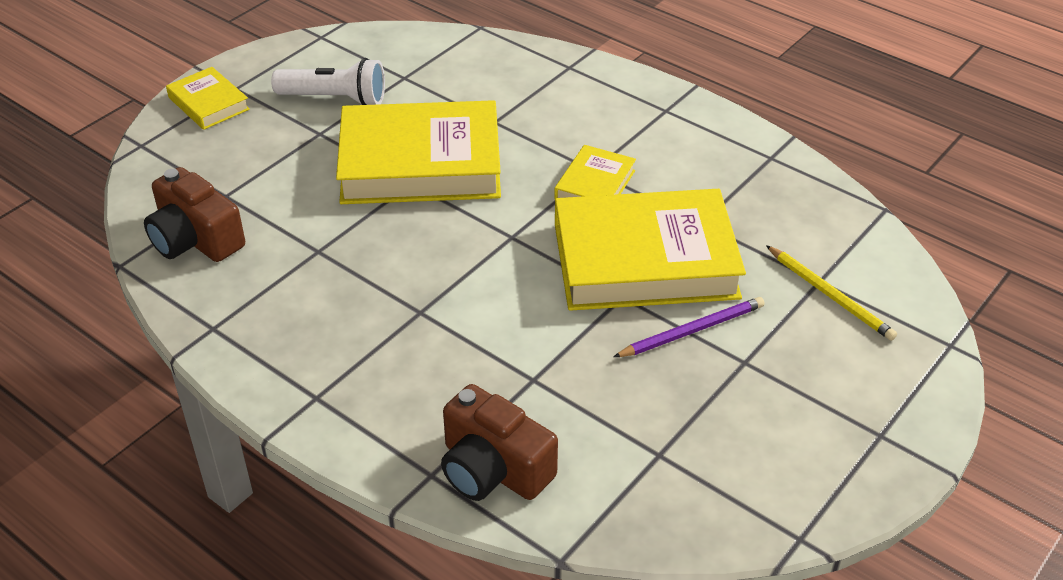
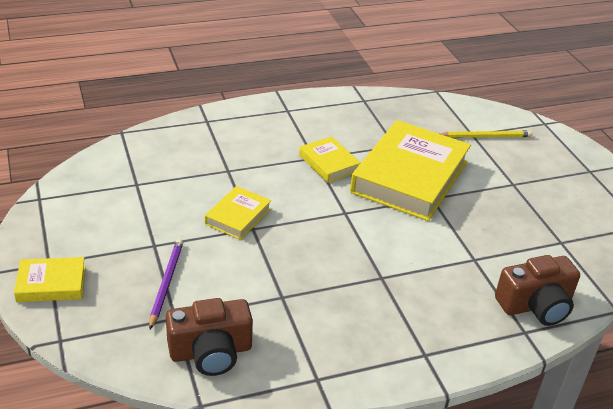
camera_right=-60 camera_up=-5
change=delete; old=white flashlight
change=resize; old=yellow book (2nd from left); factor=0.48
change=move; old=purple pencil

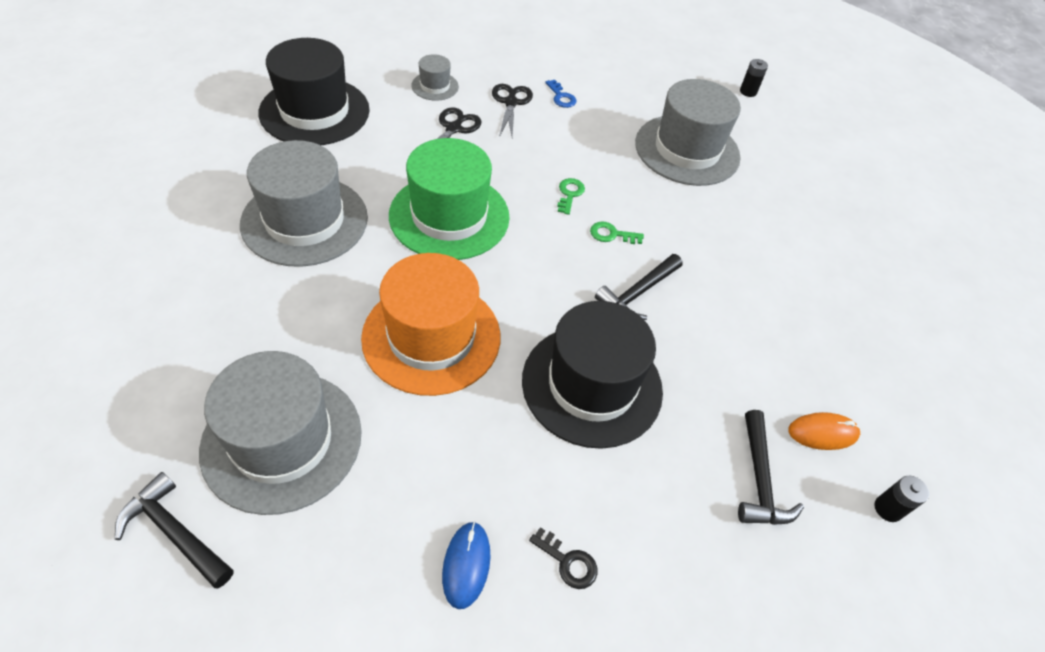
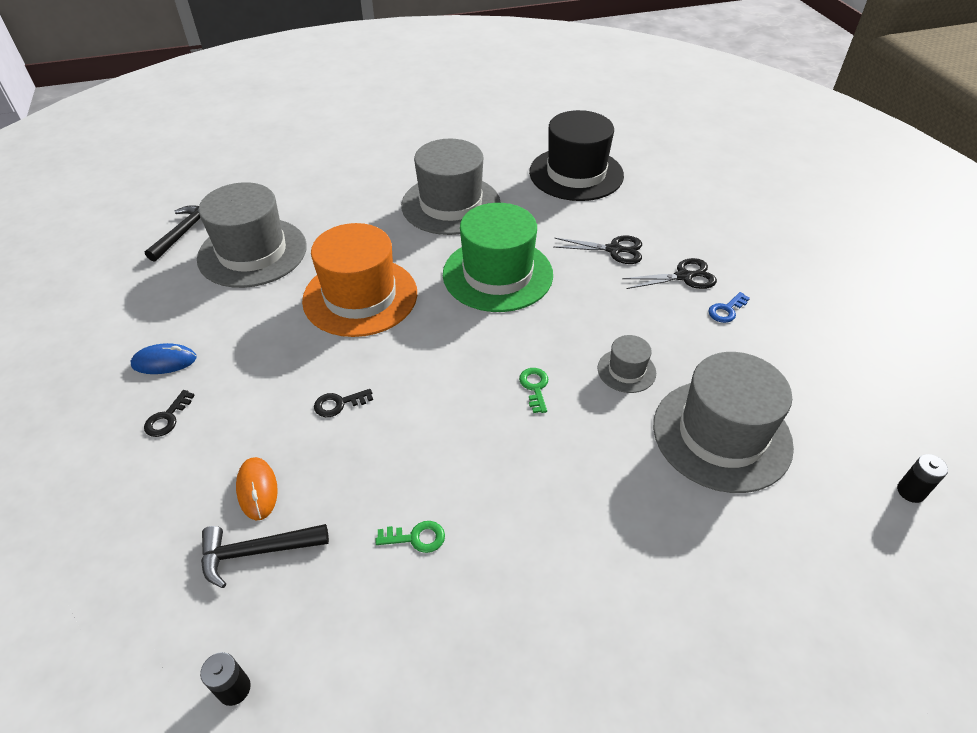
camera_right=80 camera_up=-5
change=move; old=grey hat (3rd from left)
change=replace; old=black hat (2nd from left); new=black key (2nd from left)
change=move; old=green key (1st from left)
change=delete; old=black hammer (2nd from left)
change=move; old=orange mouse

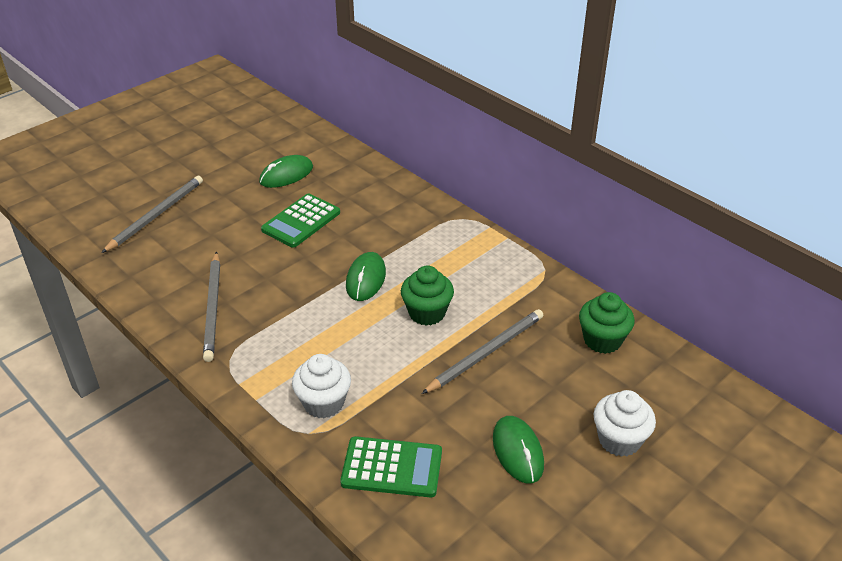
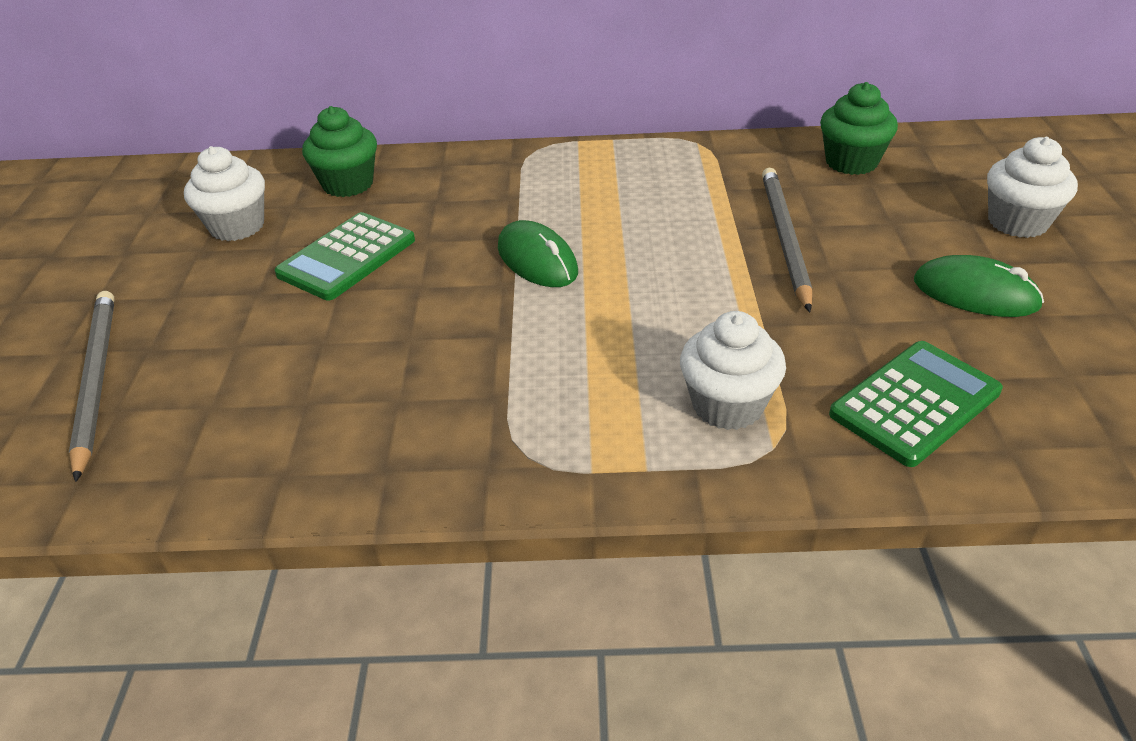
camera_right=-45 camera_up=0
change=delete; old=grey pencil (2nd from left)
change=replace; old=green mouse (1st from left); new=white cupcake (1st from left)
change=rotate; old=green calculator (1st from left); degrees=45
change=move; old=green cupcake (1st from left)

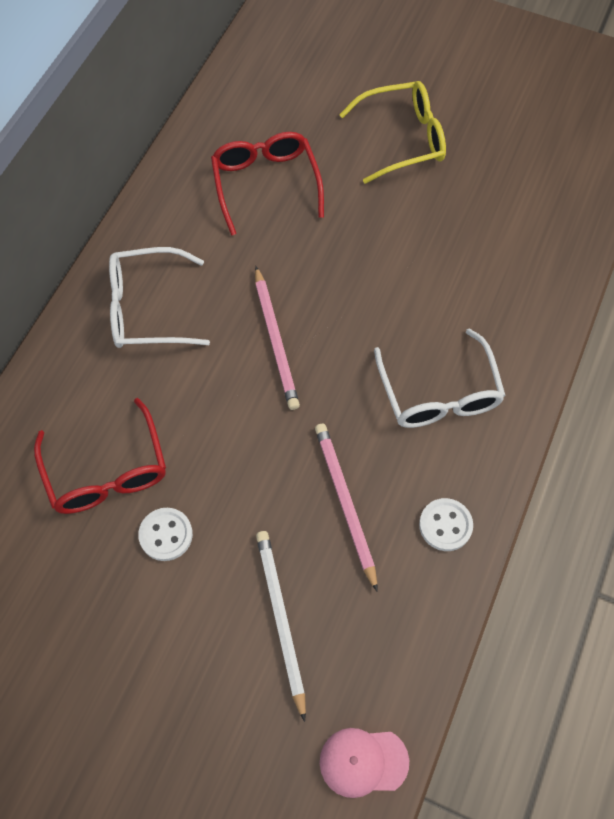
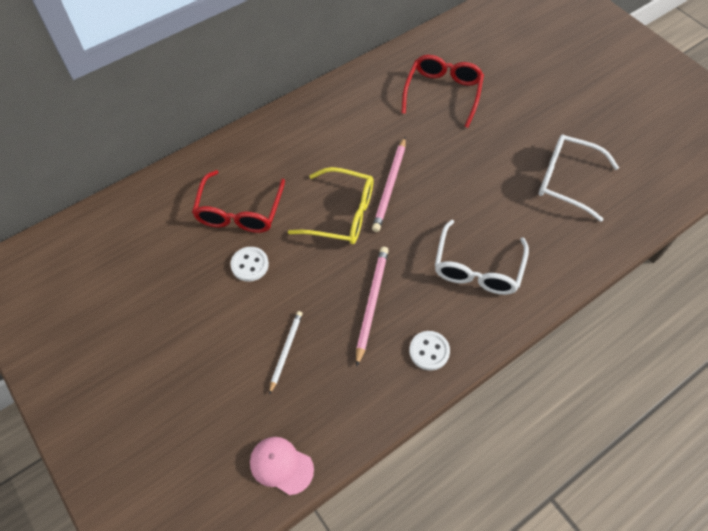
camera_right=30 camera_up=-5
change=move; old=white glasses (1st from left in the first image); new=white glasses (2nd from left)
change=resize; old=white pencil; factor=0.66
change=move; old=yellow glasses

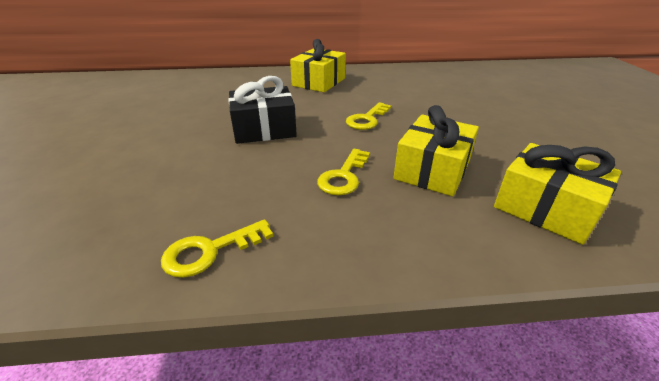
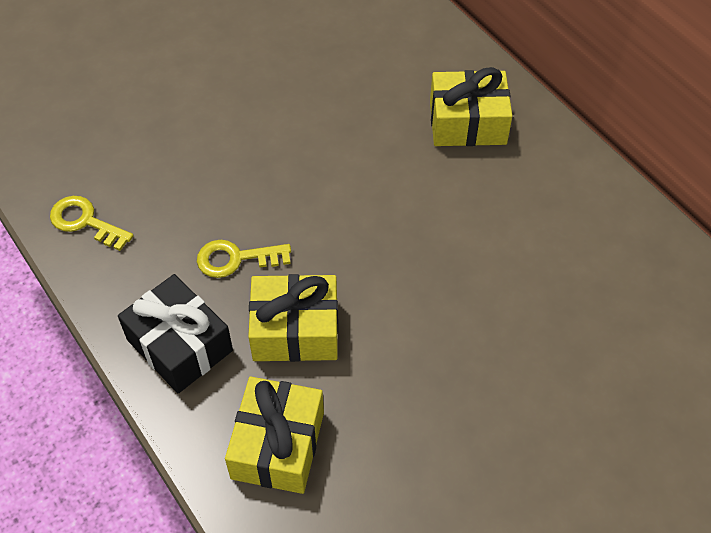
camera_right=60 camera_up=20
change=move; old=black gift
change=delete; old=yellow key (3rd from left)

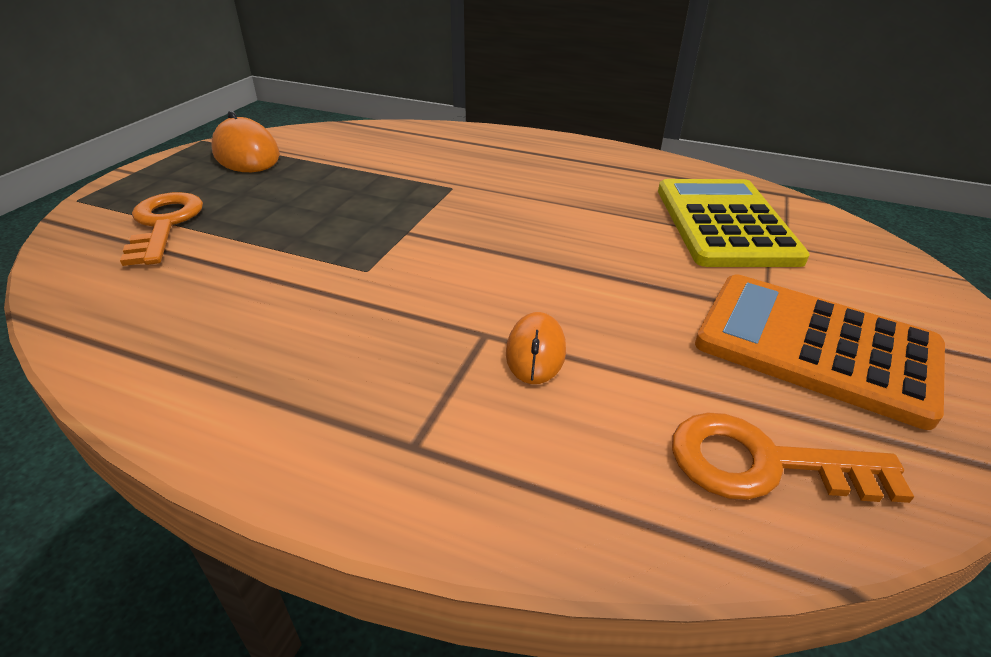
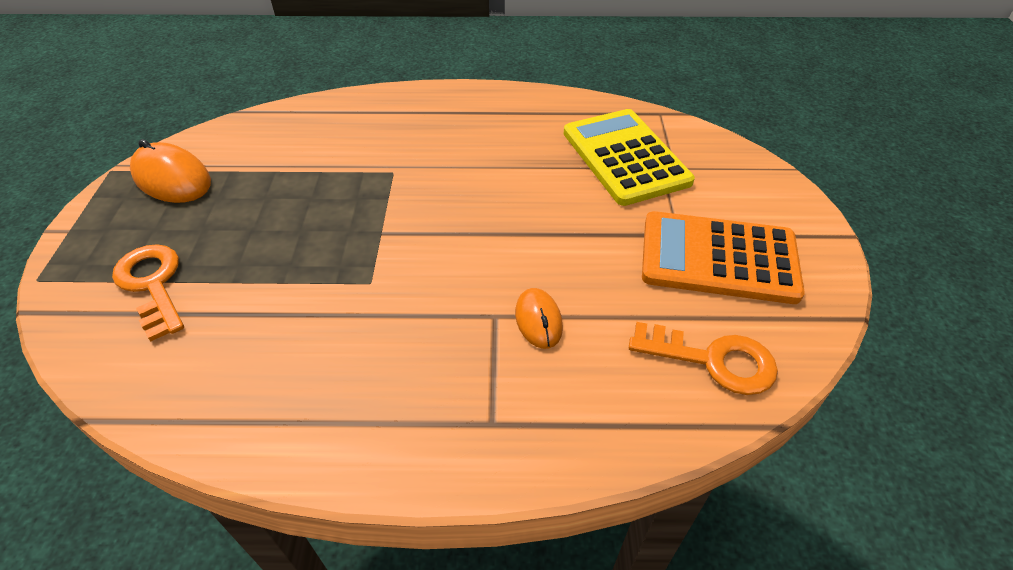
camera_right=-20 camera_up=10
change=rotate; old=orange key (2nd from left); degrees=-150

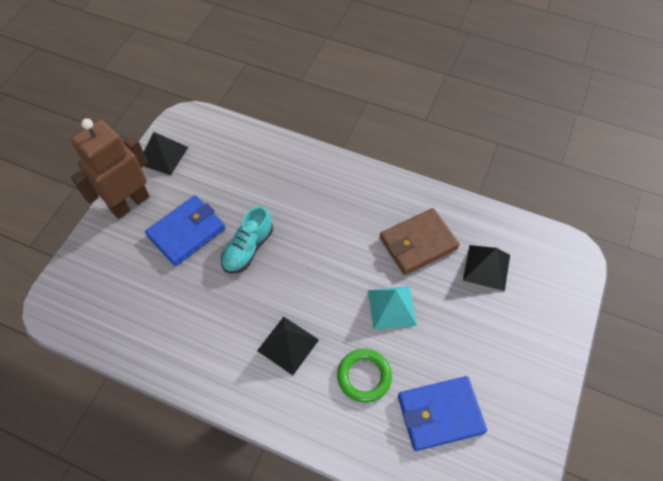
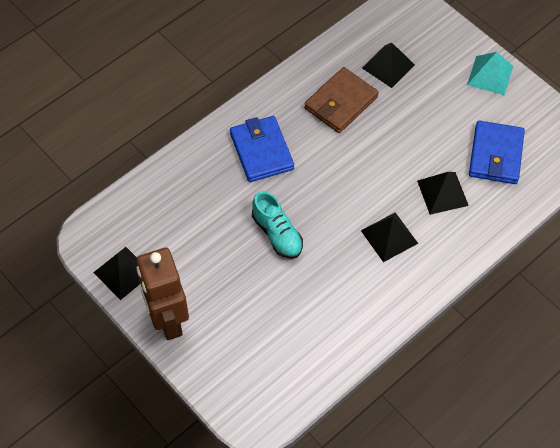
camera_right=-65 camera_up=0
change=move; old=blue wallet (1st from left)
change=replace; old=green ring; new=black pyramid (4th from left)
change=move; old=turquoise pyramid
change=rotate; old=brown wallet; degrees=45

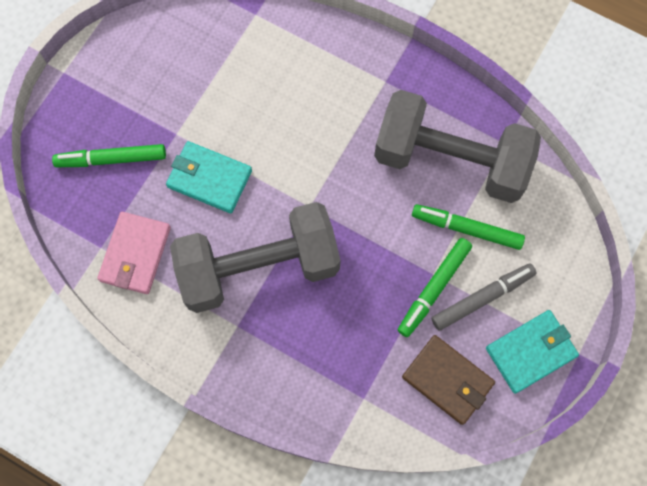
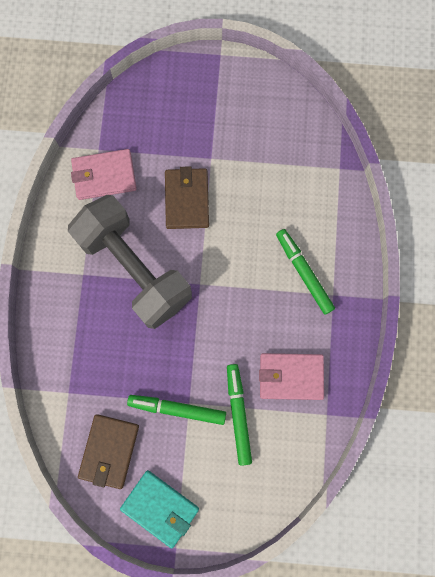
camera_right=65 camera_up=5
change=move; old=green marker (1st from left in the first image); new=green marker (3rd from left)
change=recolor; old=turquoise wallet (1st from left); new=brown wallet (2nd from left)
change=replace; old=grey dumbbell (2nd from left); new=pink wallet (2nd from left)
change=delete; old=grey marker

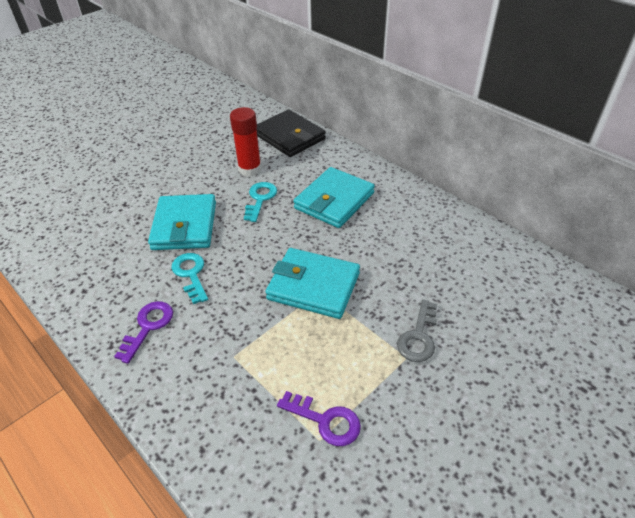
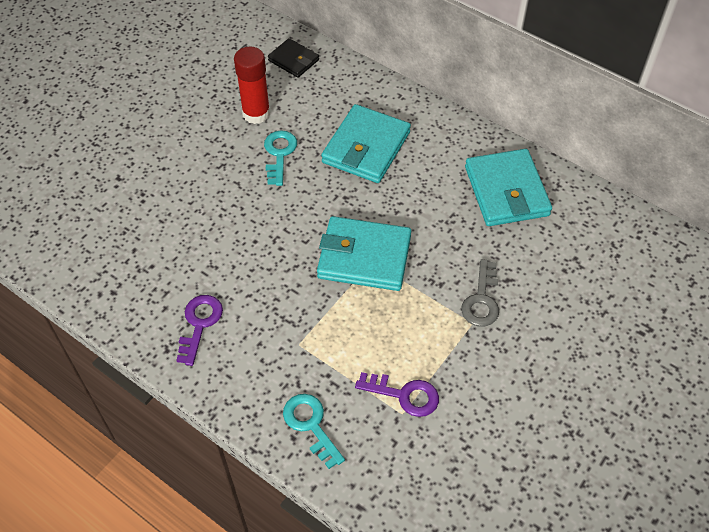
camera_right=-10 camera_up=10
change=move; old=turquoise wallet (1st from left in the first image); new=turquoise wallet (3rd from left)
change=move; old=turquoise key (1st from left in the first image); new=turquoise key (2nd from left)
change=resize; old=black wallet; factor=0.57

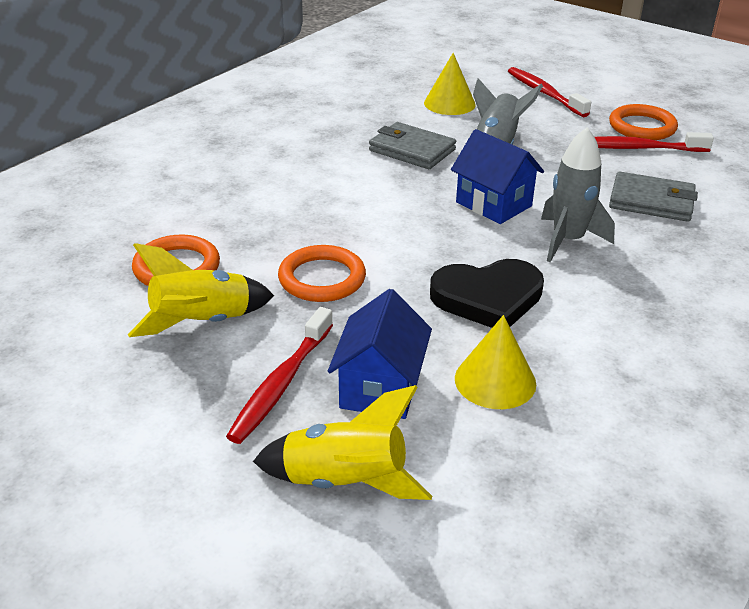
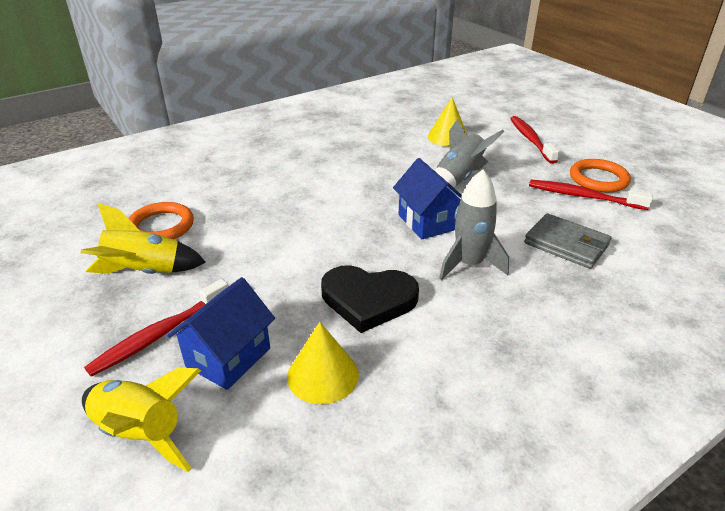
camera_right=20 camera_up=0
change=delete; old=orange ring (2nd from left)
change=delete; old=grey wallet (1st from left)

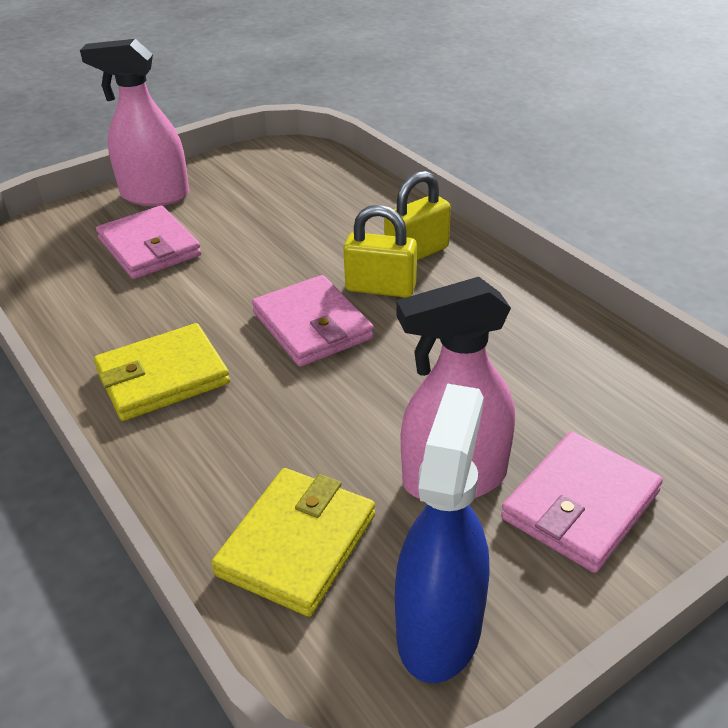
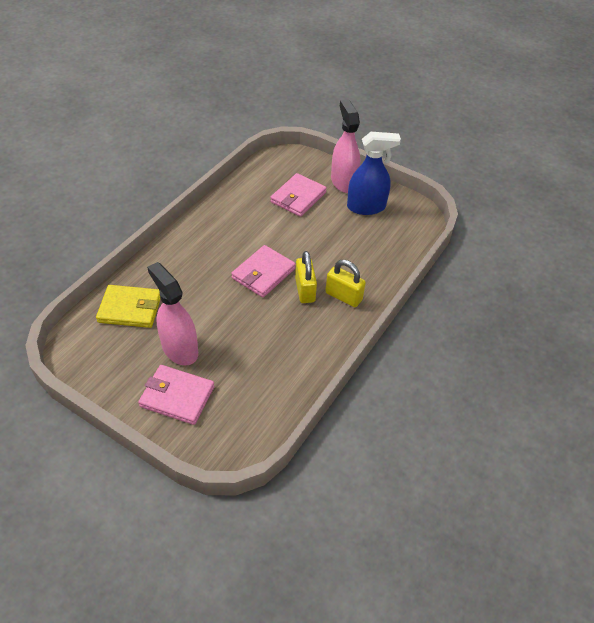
camera_right=65 camera_up=10
change=delete; old=yellow wallet (1st from left)
change=move; old=blue spray bottle

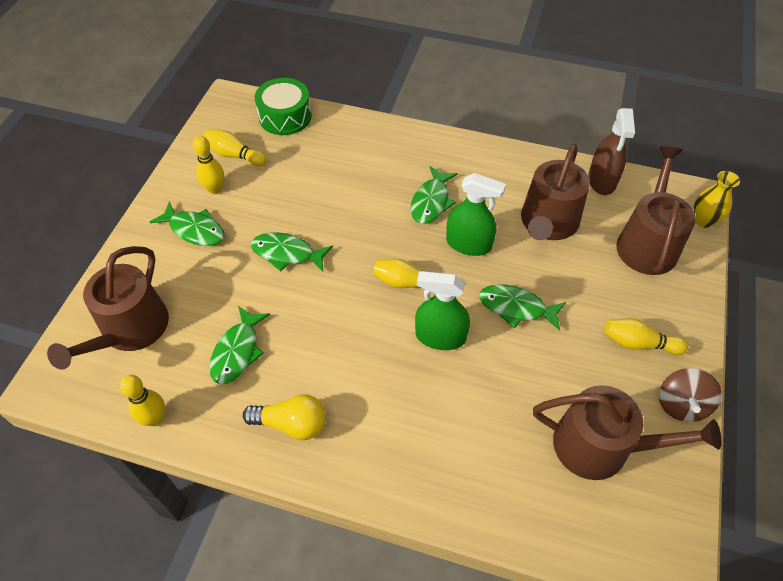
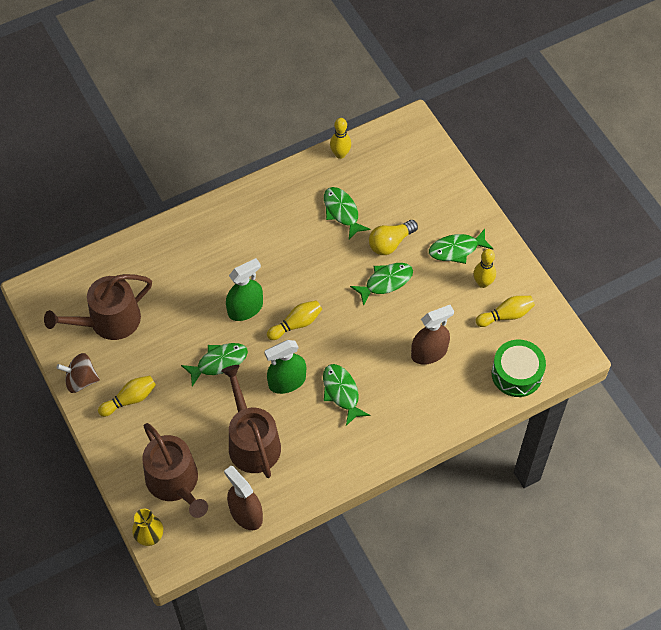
camera_right=135 camera_up=5
change=delete; old=brown watering can (1st from left)
change=move; old=yellow light bulb
change=rotate; old=brown spinning top; degrees=-60
change=insert; new=brown spray bottle (2nd from left)

